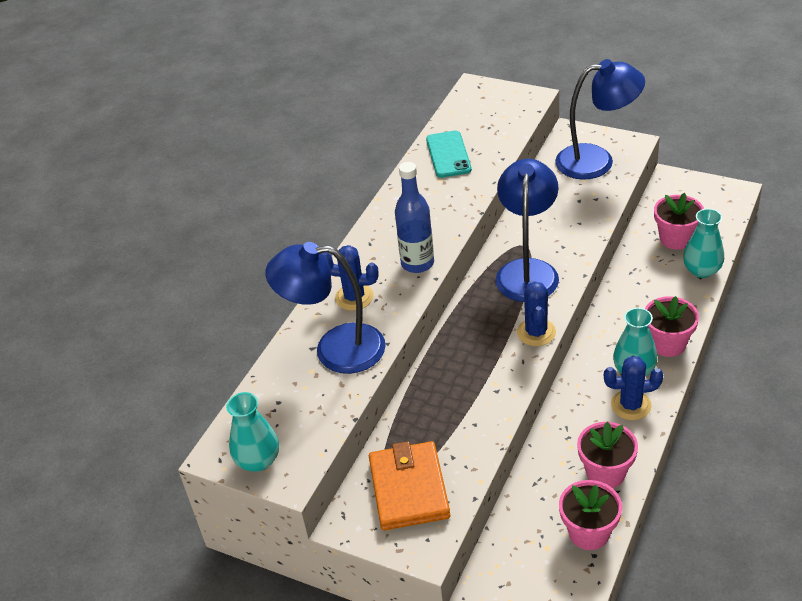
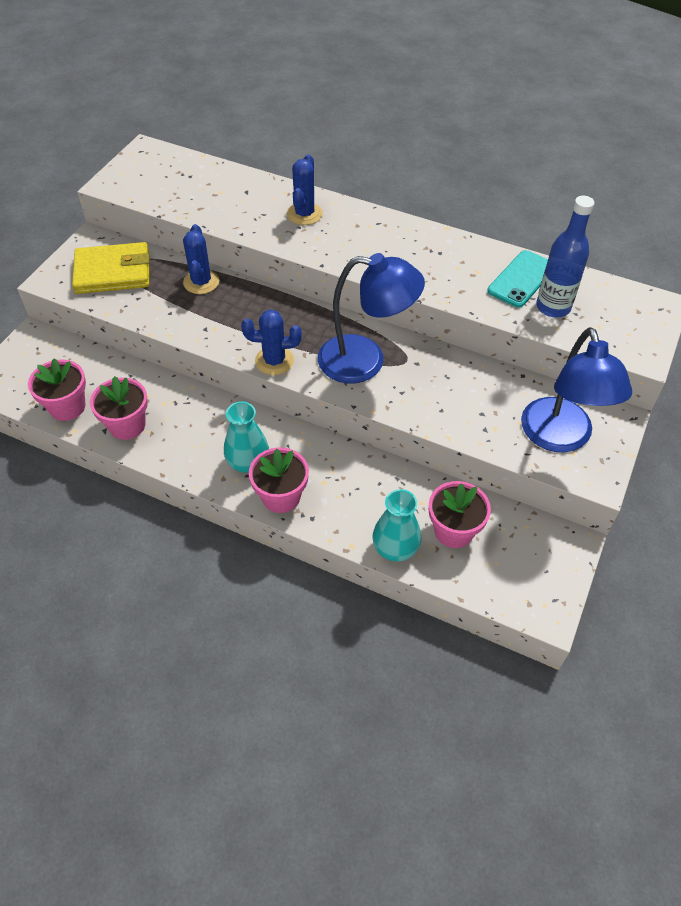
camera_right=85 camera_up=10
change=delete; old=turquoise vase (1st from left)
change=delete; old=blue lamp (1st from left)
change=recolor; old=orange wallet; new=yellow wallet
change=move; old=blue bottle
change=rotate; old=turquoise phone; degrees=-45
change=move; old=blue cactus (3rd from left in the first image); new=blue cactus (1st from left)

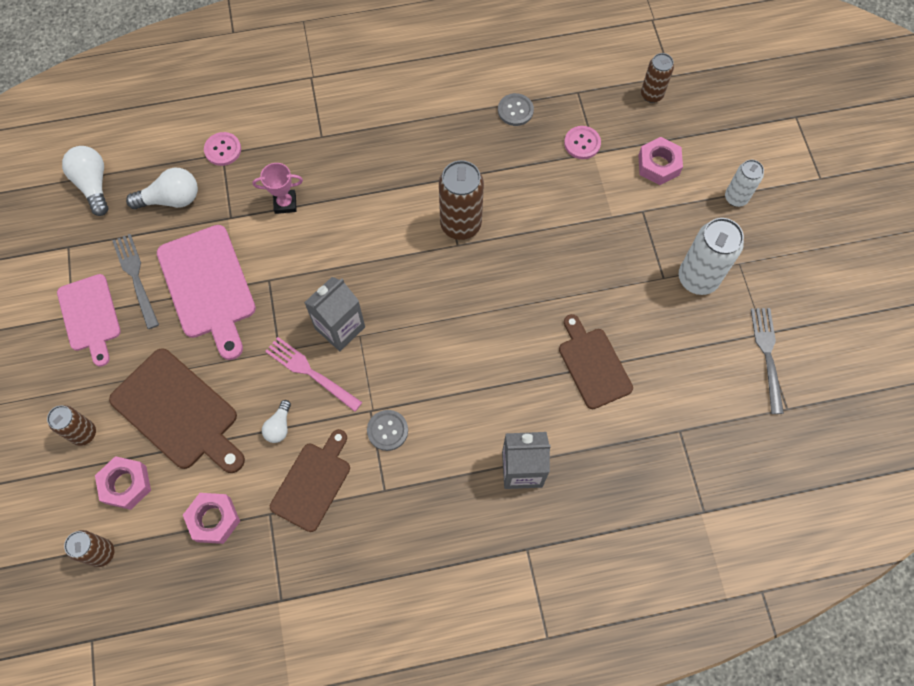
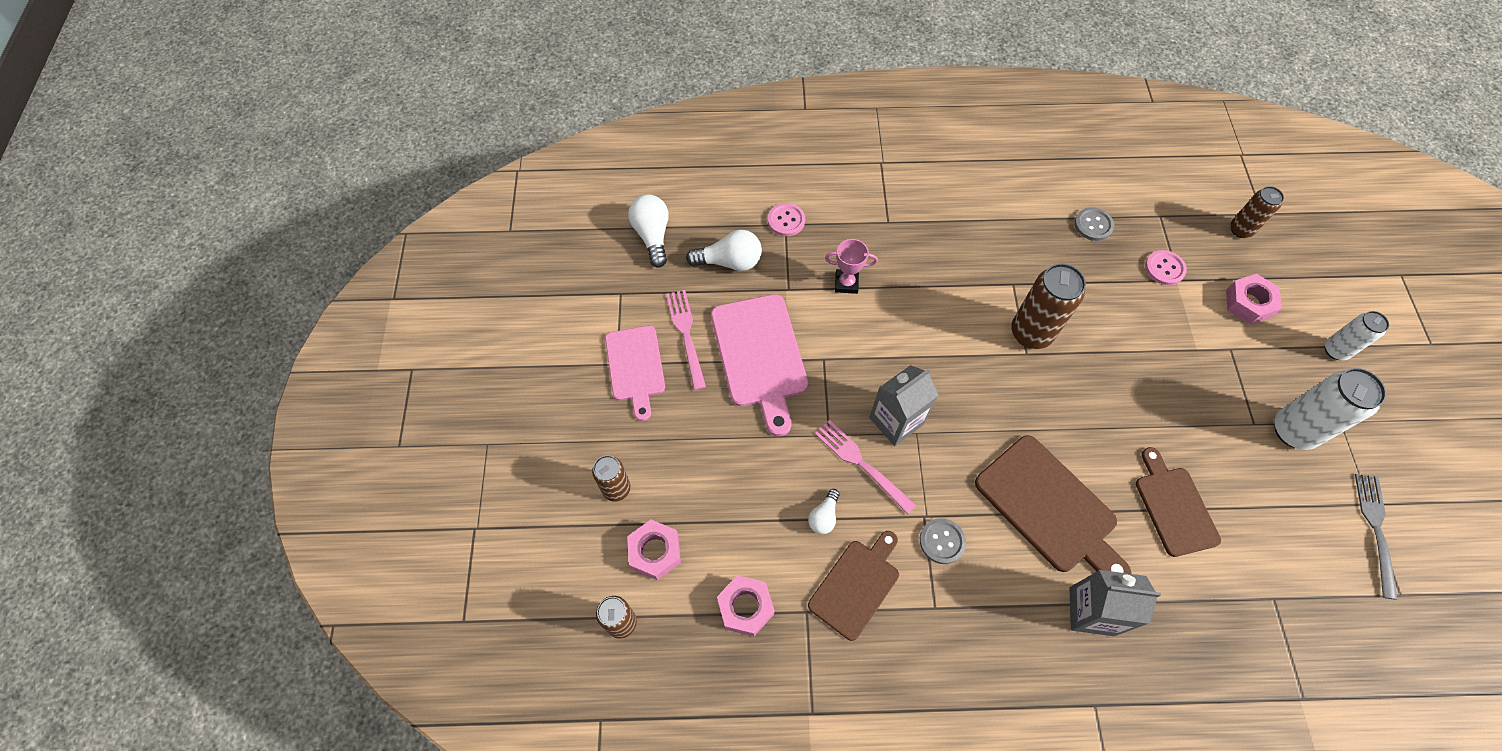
camera_right=10 camera_up=-5
change=move; old=brown cutting board (1st from left in the first image); new=brown cutting board (2nd from left)
change=recolor; old=grey fork (1st from left); new=pink fork (1st from left)

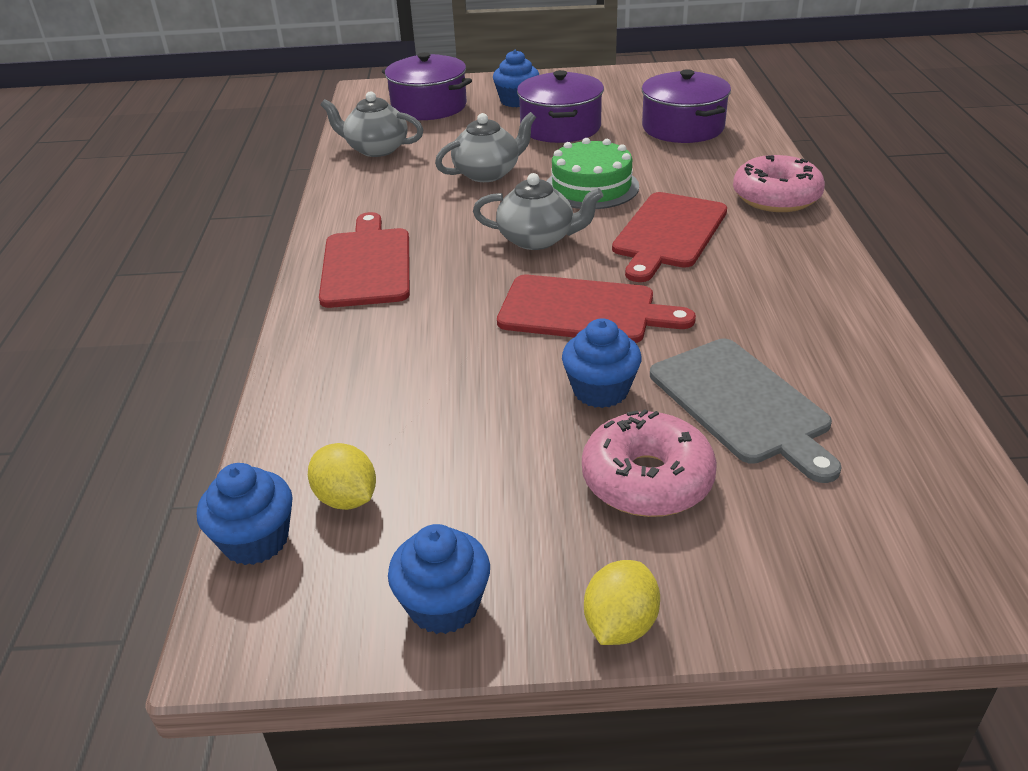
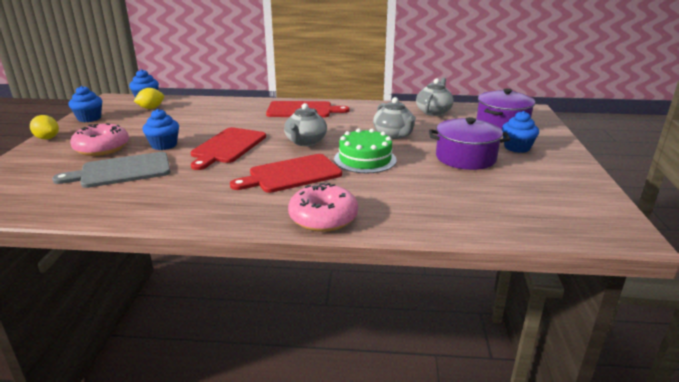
camera_right=95 camera_up=-10
change=rotate; old=red cutting board (3rd from left in the first image); degrees=-60
change=delete; old=purple pot (3rd from left)

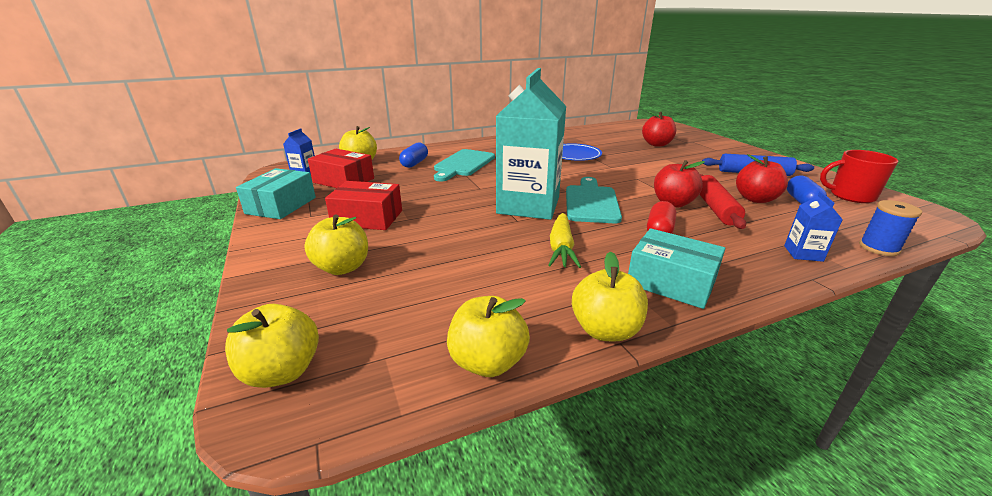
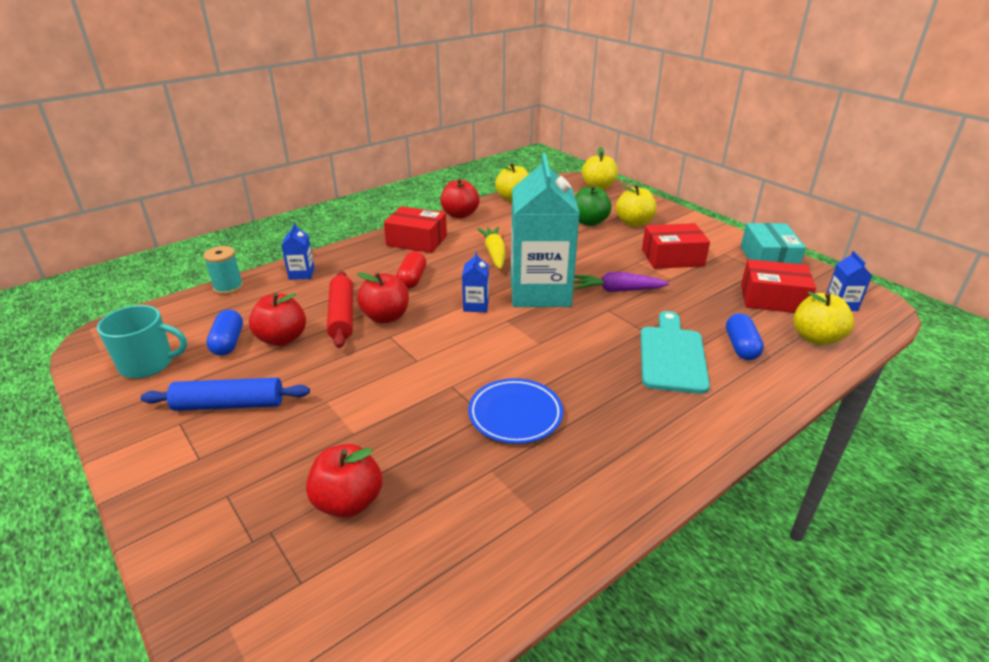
camera_right=165 camera_up=5
change=replace; old=turquoise cutting board (2nd from left); new=blue carton (2nd from left)
change=recolor; old=yellow apple (5th from left); new=red apple (4th from left)
change=recolor; old=turquoise box (2nd from left); new=red box (1st from left)
change=recolor; old=red mug; new=turquoise mug
change=recolor; old=blue spool; new=turquoise spool
change=insert; new=purple carrot
change=insert; new=green apple

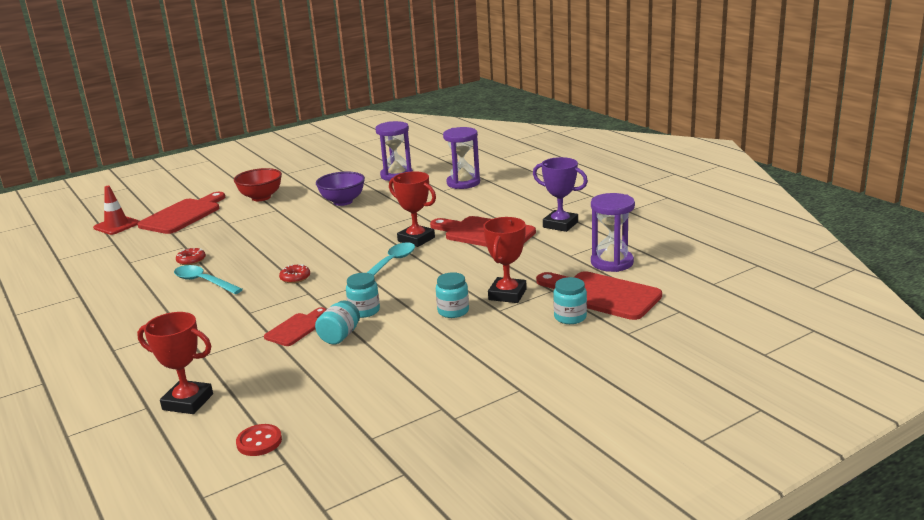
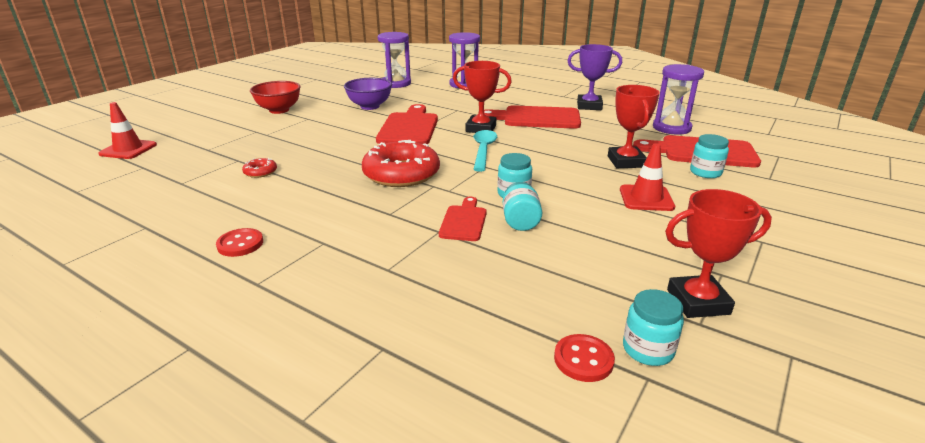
camera_right=-25 camera_up=5
change=move; old=red cutting board (1st from left)
change=move; old=red trophy (1st from left in the first image); new=red trophy (3rd from left)
change=delete; old=turquoise spoon (1st from left)
change=resize; old=red donut (2nd from left); factor=2.34
change=move; old=turquoise jar (3rd from left)
change=insert; new=red button (1st from left)
change=insert; new=red traffic cone (2nd from left)

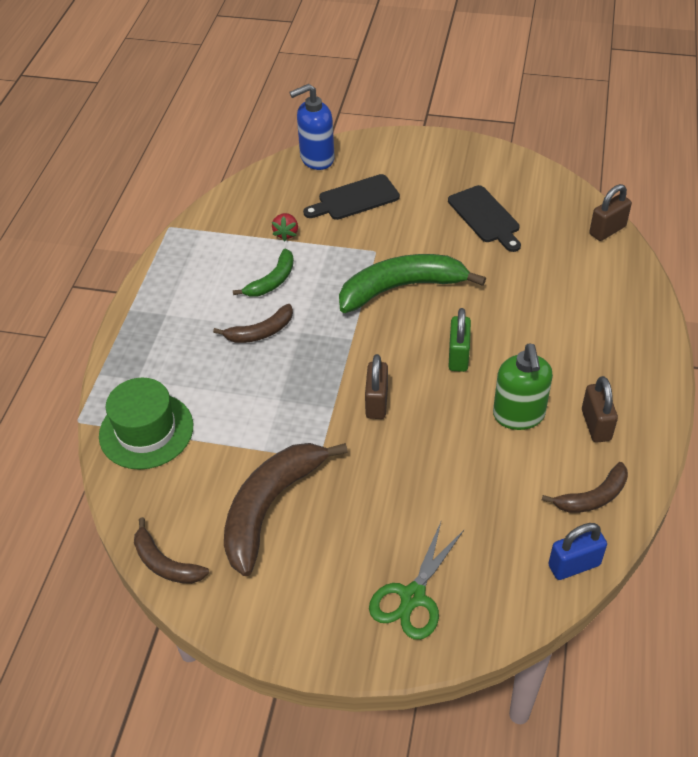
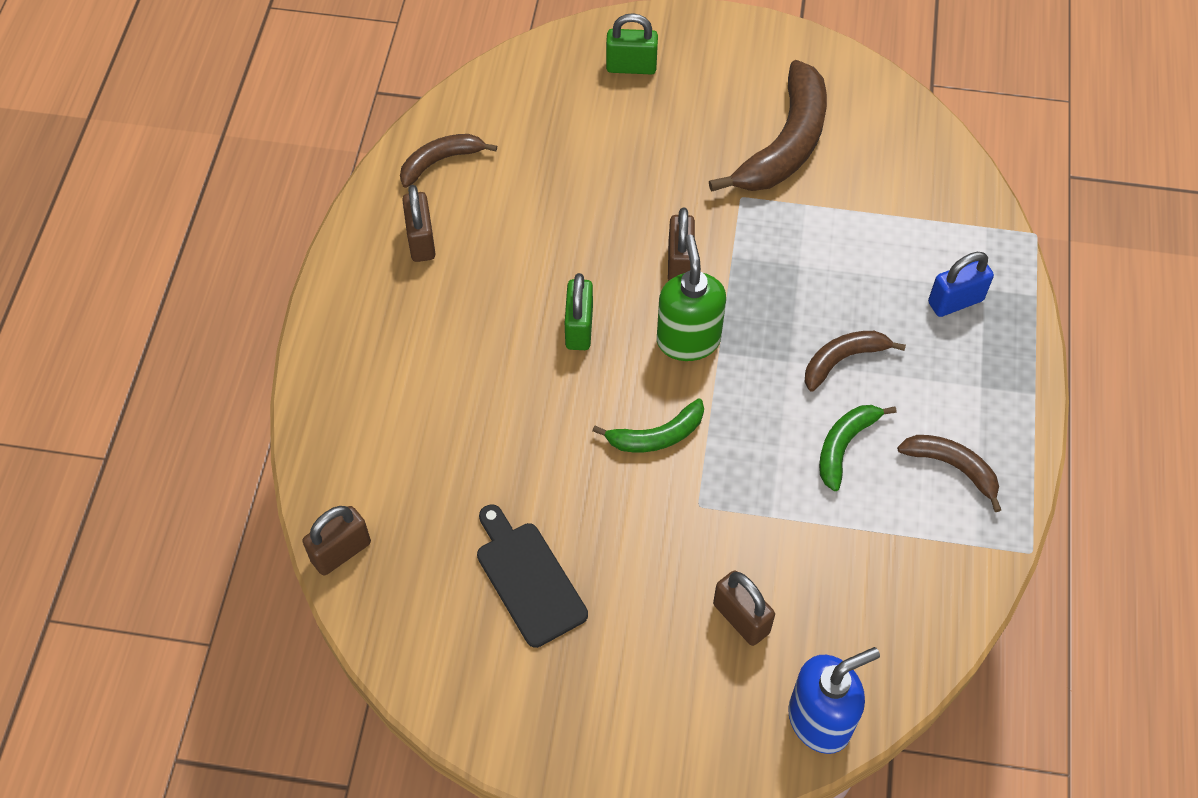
camera_right=175 camera_up=10
change=delete; old=green hat
change=move; old=brown banana (1st from left in the first image); new=brown banana (4th from left)
change=delete; old=red strawberry
change=replace; old=black cutting board (1st from left); new=brown padlock (4th from left)
change=resize; old=green banana (2nd from left in the first image); factor=0.54
change=replace; old=green scissors; new=green padlock (2nd from left)
change=move; old=green soap dispenser
change=move; old=blue padlock

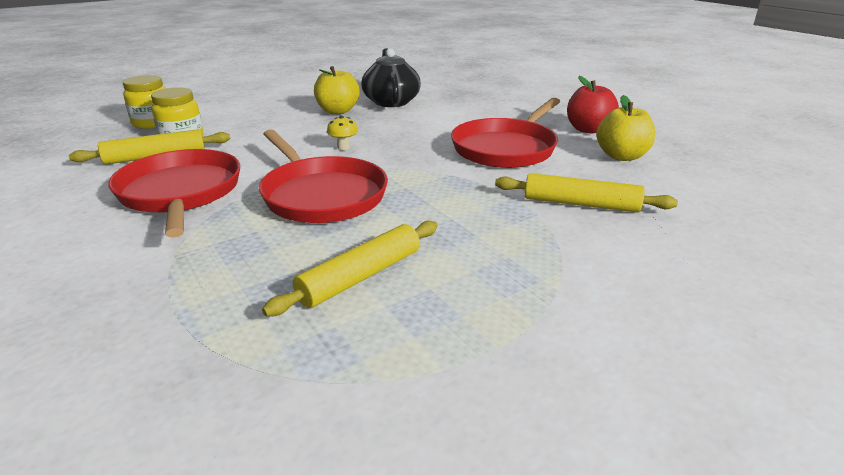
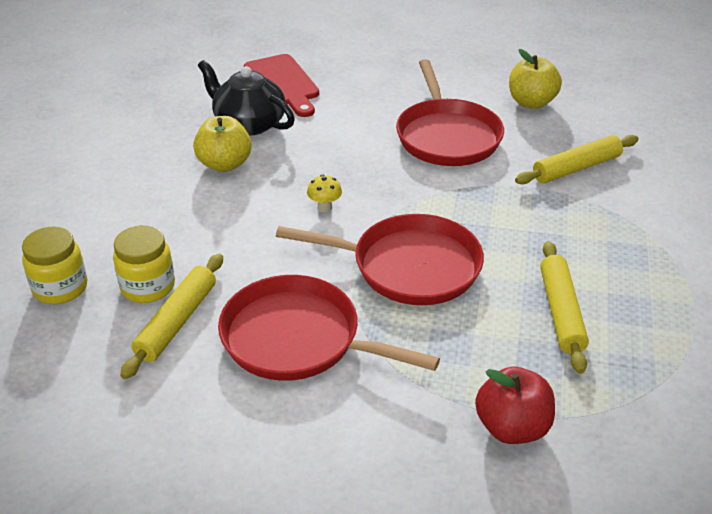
camera_right=-45 camera_up=10
change=move; old=red apple
change=insert; new=red cutting board

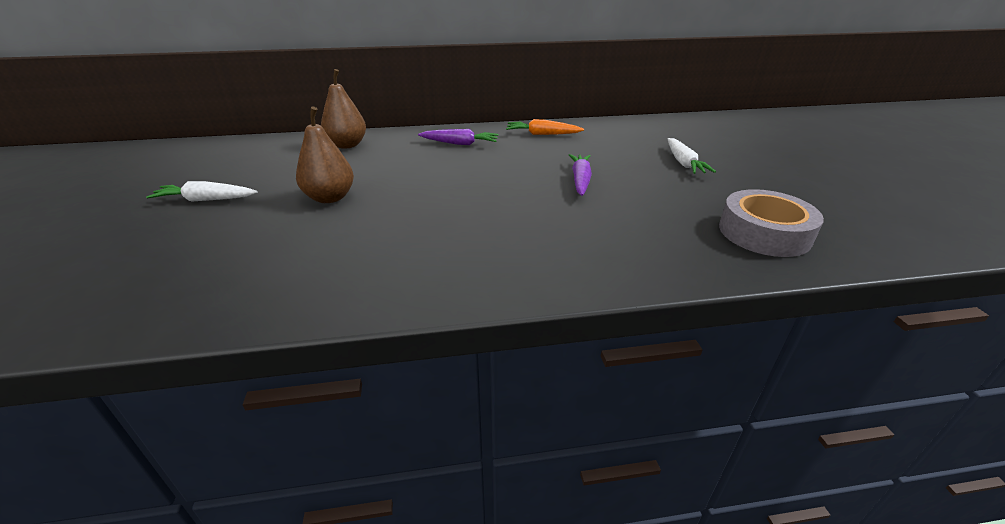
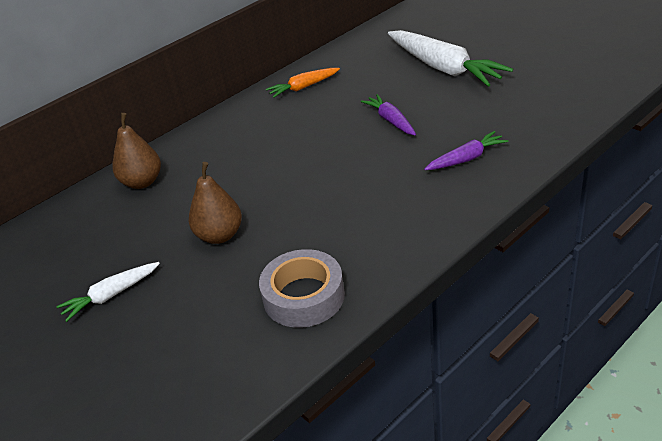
camera_right=-30 camera_up=5
change=move; old=purple carrot (1st from left in the first image); new=purple carrot (2nd from left)
change=resize; old=white carrot (2nd from left); factor=1.92
change=move; old=grey tape

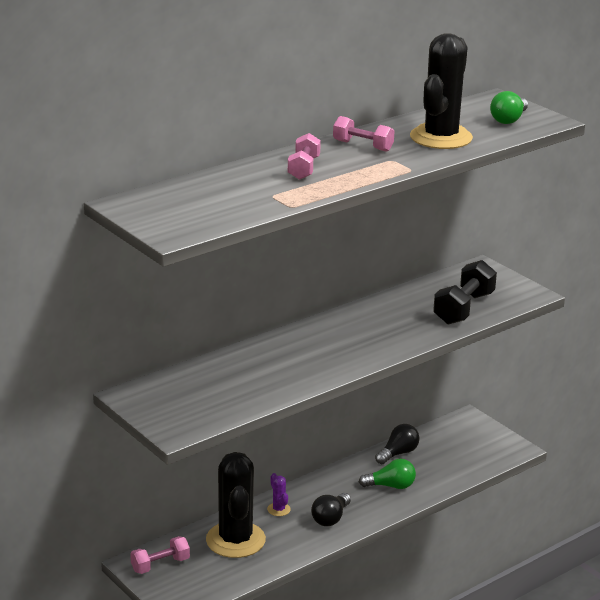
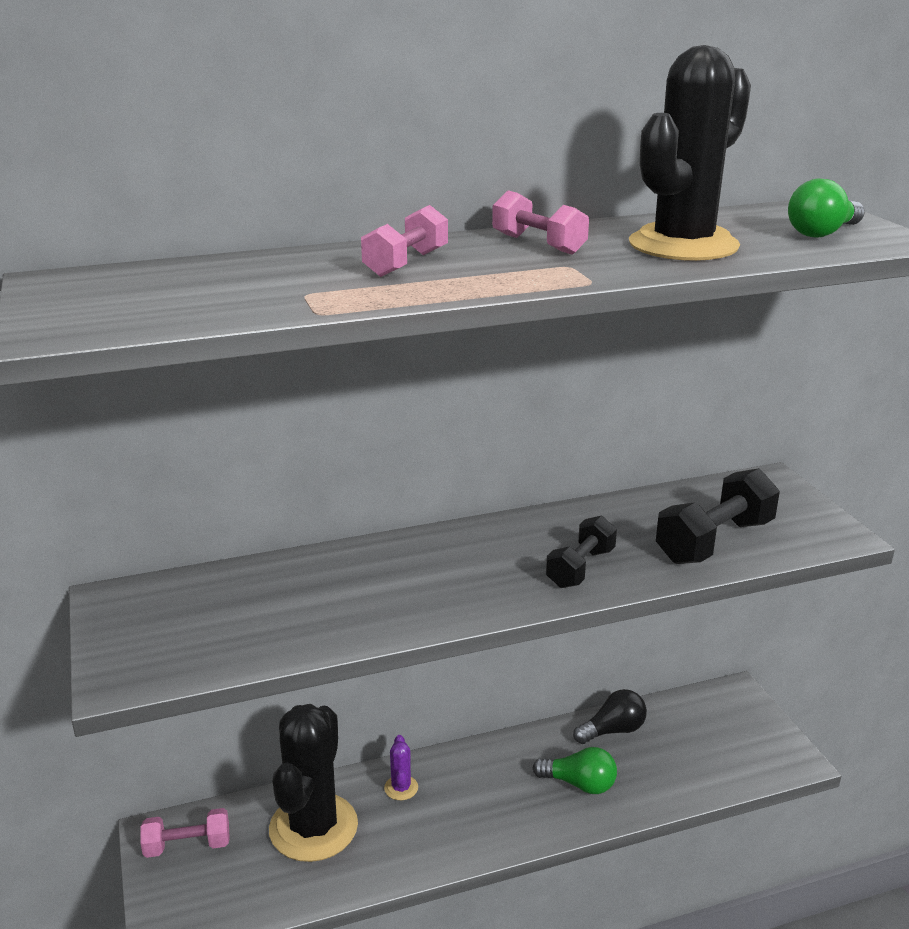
camera_right=20 camera_up=0
change=delete; old=black light bulb (1st from left)
change=insert; new=black dumbbell (1st from left)

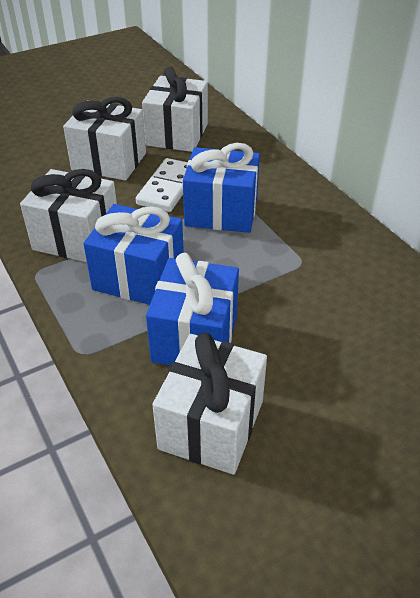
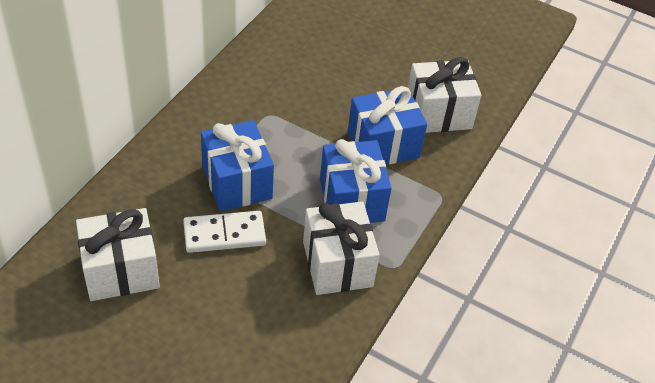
camera_right=-125 camera_up=5
change=delete; old=white gift (2nd from left)

